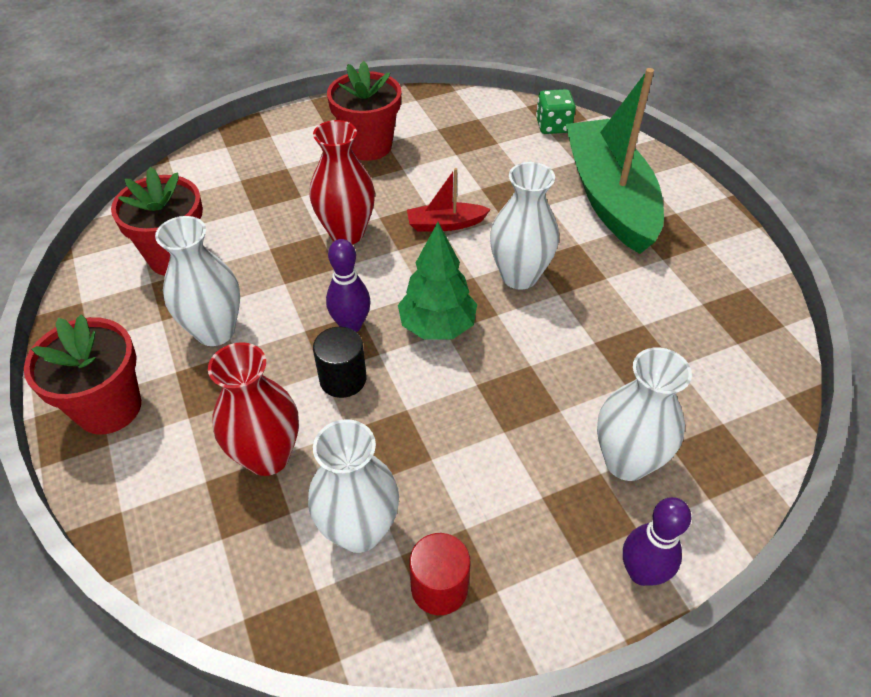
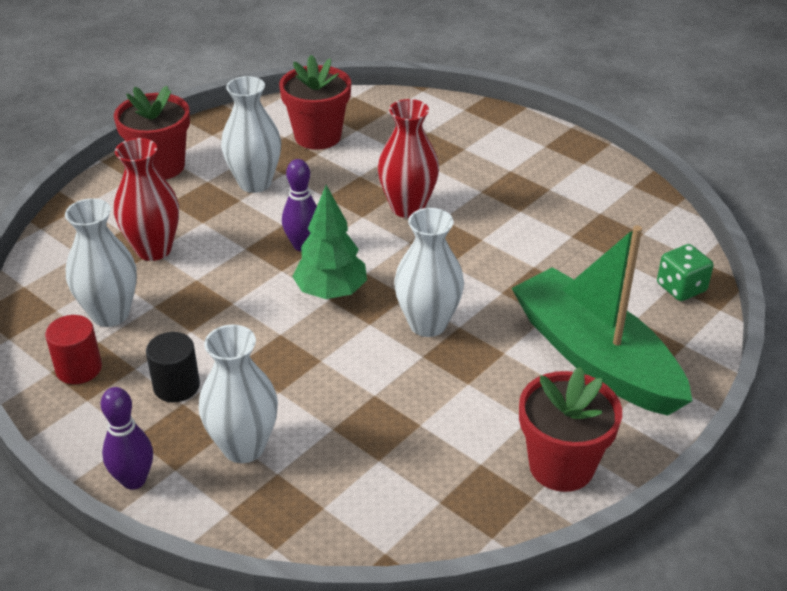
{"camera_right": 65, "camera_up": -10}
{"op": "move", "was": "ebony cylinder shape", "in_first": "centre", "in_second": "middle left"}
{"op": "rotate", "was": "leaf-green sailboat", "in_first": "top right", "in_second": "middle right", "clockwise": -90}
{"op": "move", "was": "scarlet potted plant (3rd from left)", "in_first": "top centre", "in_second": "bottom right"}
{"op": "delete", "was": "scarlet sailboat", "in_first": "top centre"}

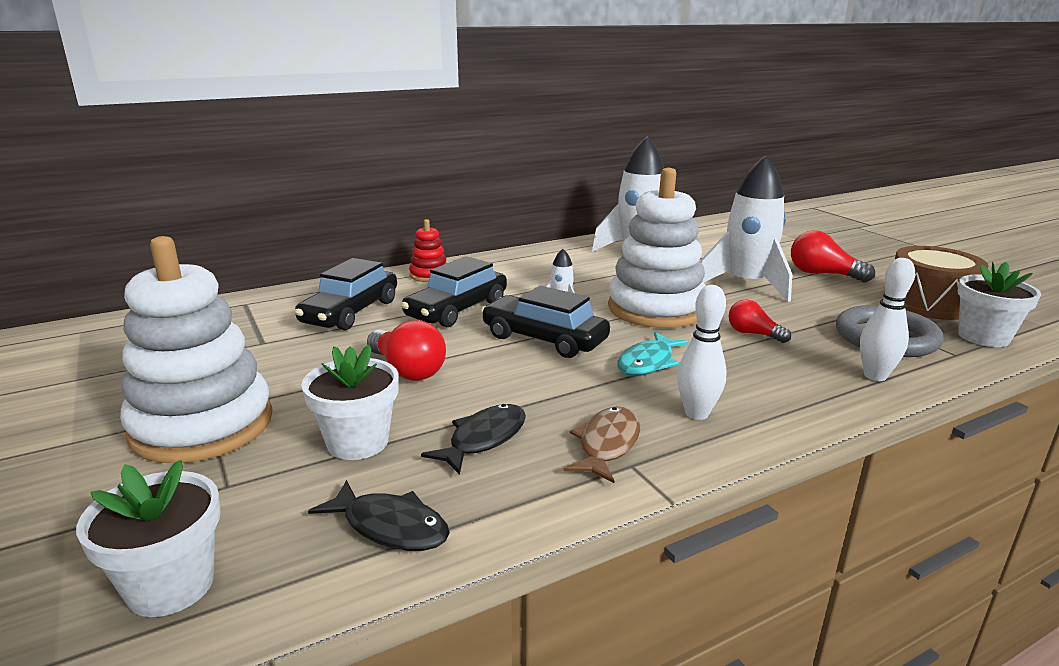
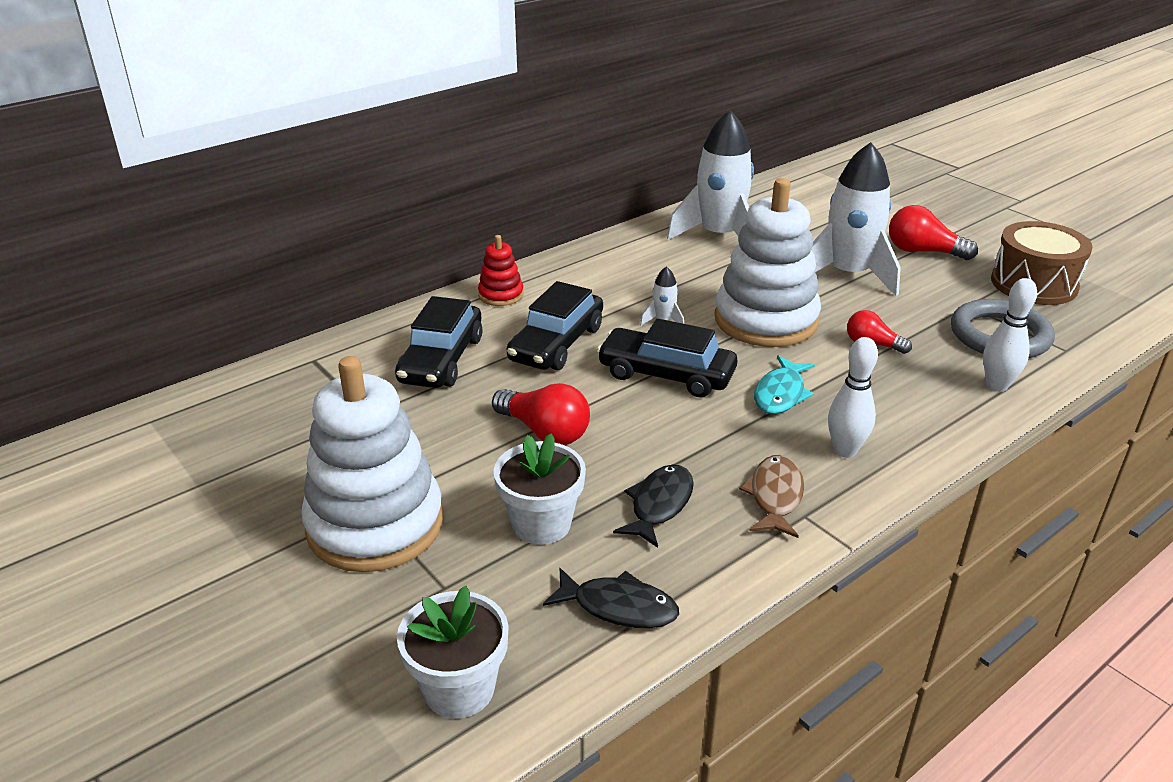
{"camera_right": -10, "camera_up": 10}
{"op": "delete", "was": "pure white potted plant (3rd from left)", "in_first": "middle right"}

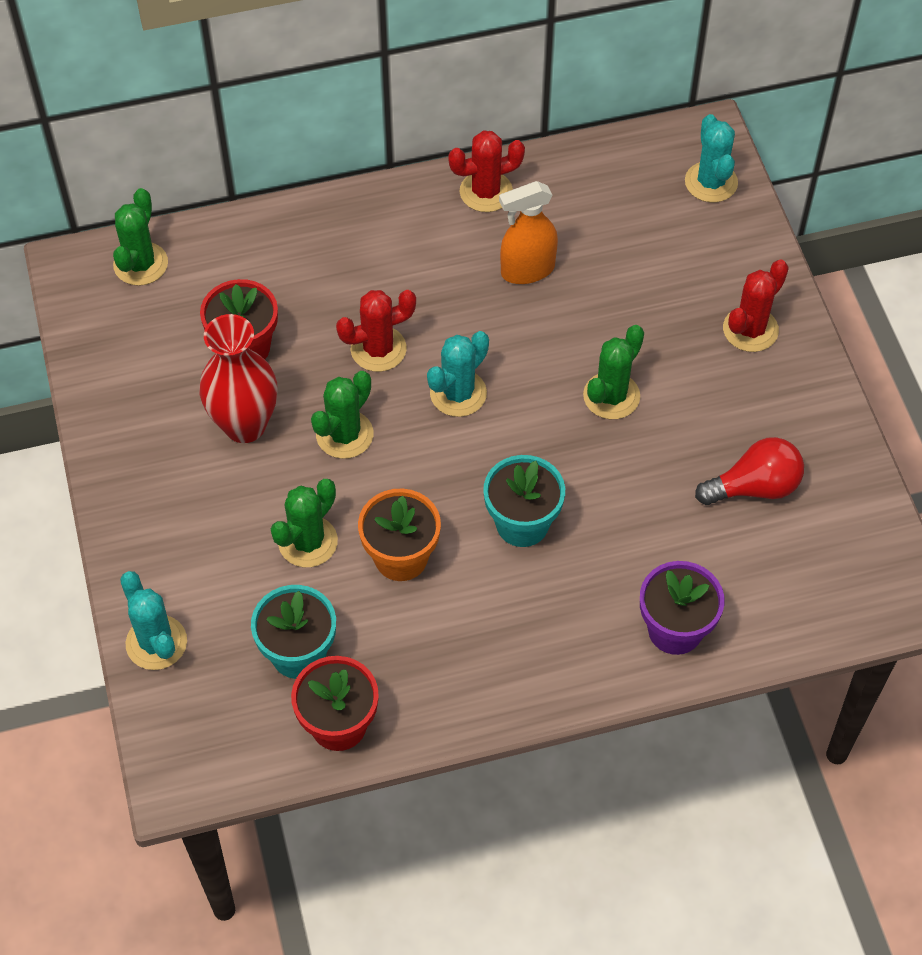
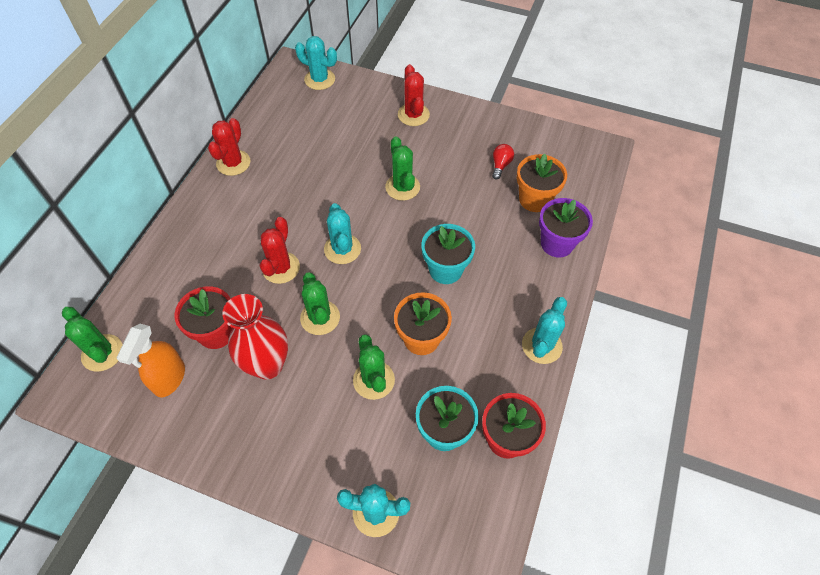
{"camera_right": -55, "camera_up": 0}
{"op": "move", "was": "orange spray cleaner", "in_first": "top centre", "in_second": "middle left"}
{"op": "resize", "was": "scarlet light bulb", "in_first": "middle right", "in_second": "top centre", "ratio": 0.59}
{"op": "insert", "now": "orange potted plant (2nd from left)", "in_second": "top centre"}
{"op": "insert", "now": "turquoise prickly plant (4th from left)", "in_second": "centre"}

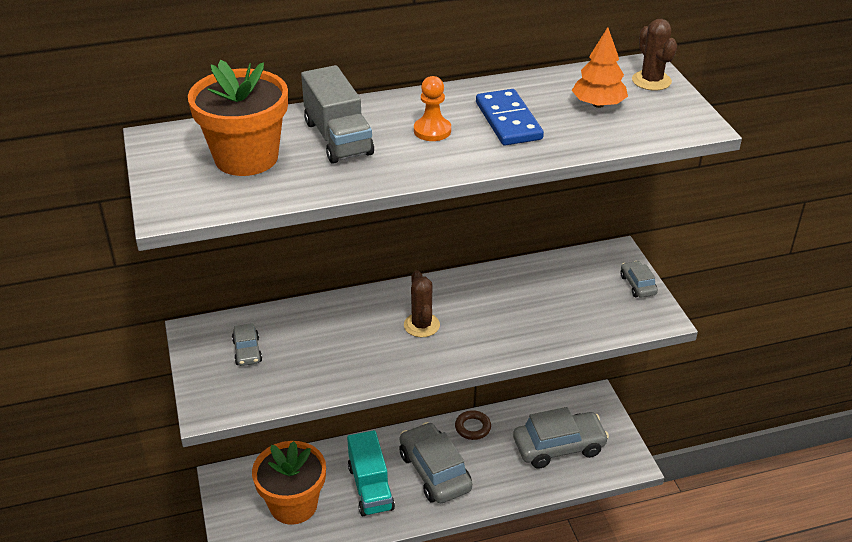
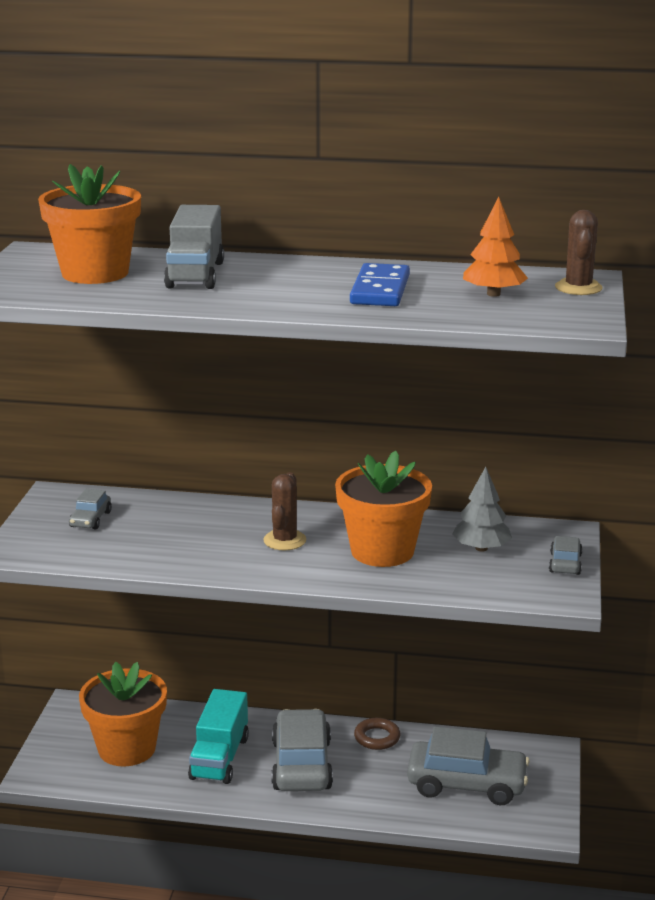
{"camera_right": 25, "camera_up": -15}
{"op": "insert", "now": "orange potted plant (3rd from left)", "in_second": "centre"}
{"op": "insert", "now": "ash-grey tree", "in_second": "middle right"}
{"op": "delete", "was": "orange game pawn", "in_first": "top centre"}

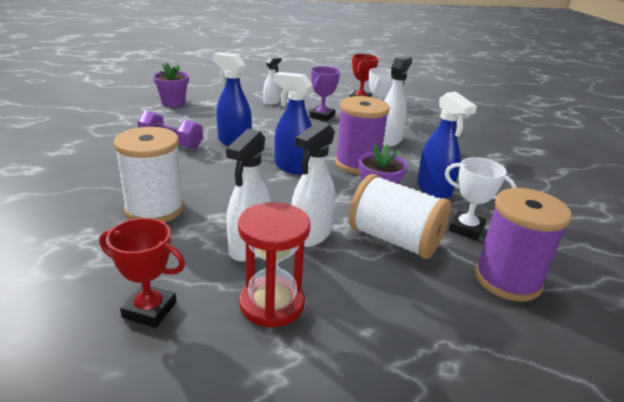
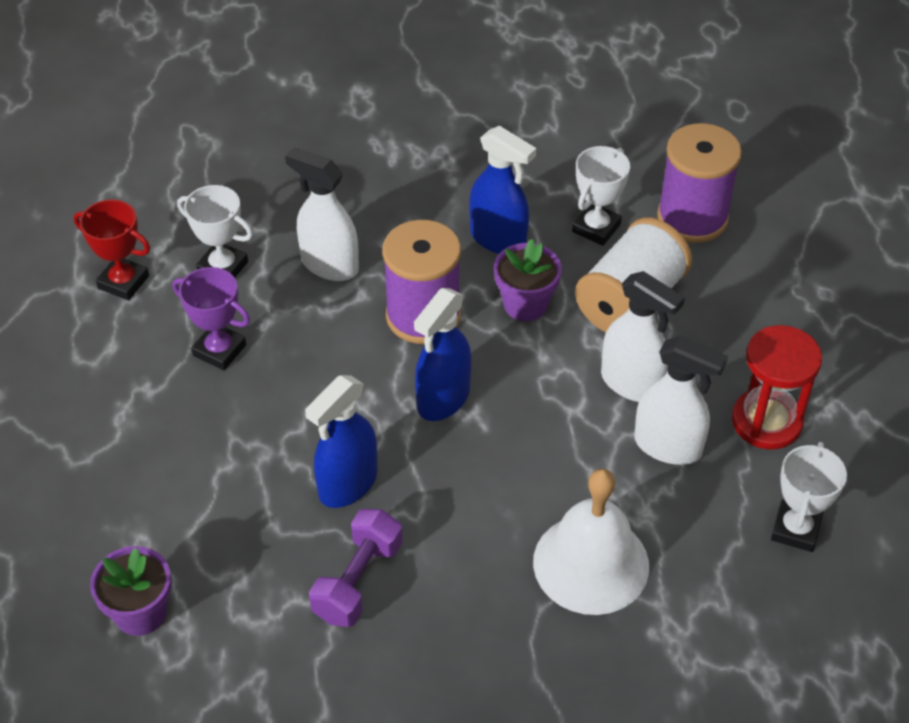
{"camera_right": -85, "camera_up": 20}
{"op": "rotate", "was": "blue spray cleaner (3rd from left)", "in_first": "middle right", "in_second": "top centre", "clockwise": 60}
{"op": "replace", "was": "pure white spool (1st from left)", "now": "pure white hand bell", "in_first": "middle left", "in_second": "bottom centre"}
{"op": "recolor", "was": "scarlet prize cup (1st from left)", "now": "pure white prize cup (3rd from left)", "in_first": "bottom left", "in_second": "bottom right"}
{"op": "delete", "was": "pure white spray cleaner (2nd from left)", "in_first": "top centre"}

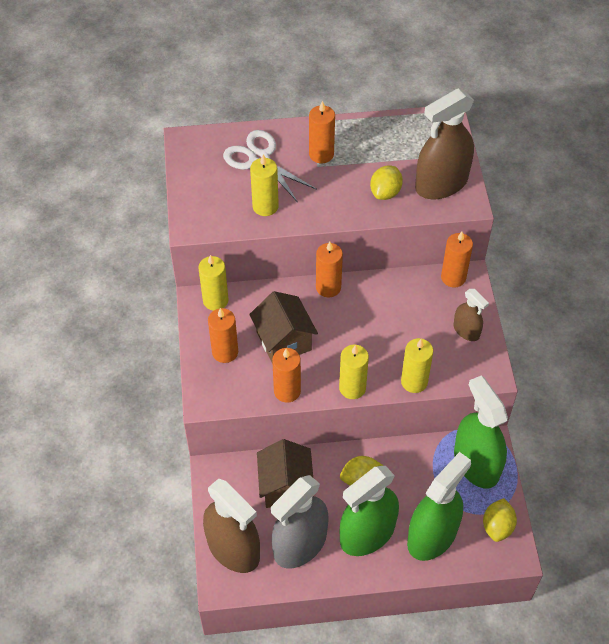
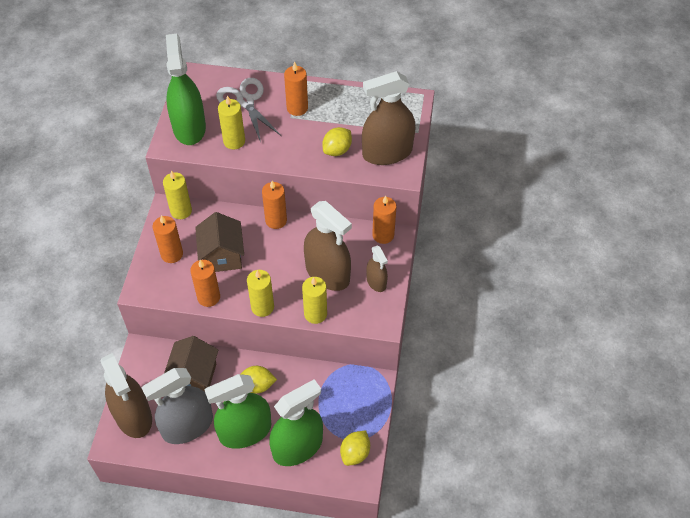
{"camera_right": 15, "camera_up": 0}
{"op": "move", "was": "leaf-green spray cleaner (3rd from left in the first image)", "now": "leaf-green spray cleaner (1st from left)", "in_first": "bottom right", "in_second": "top left"}
{"op": "insert", "now": "russet spray cleaner (2nd from left)", "in_second": "centre"}

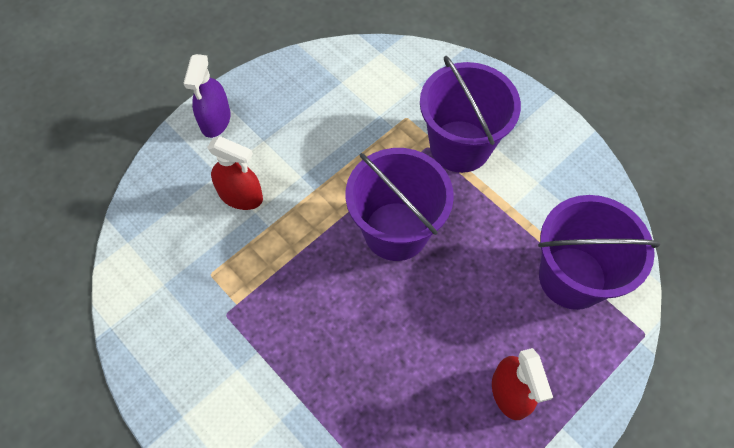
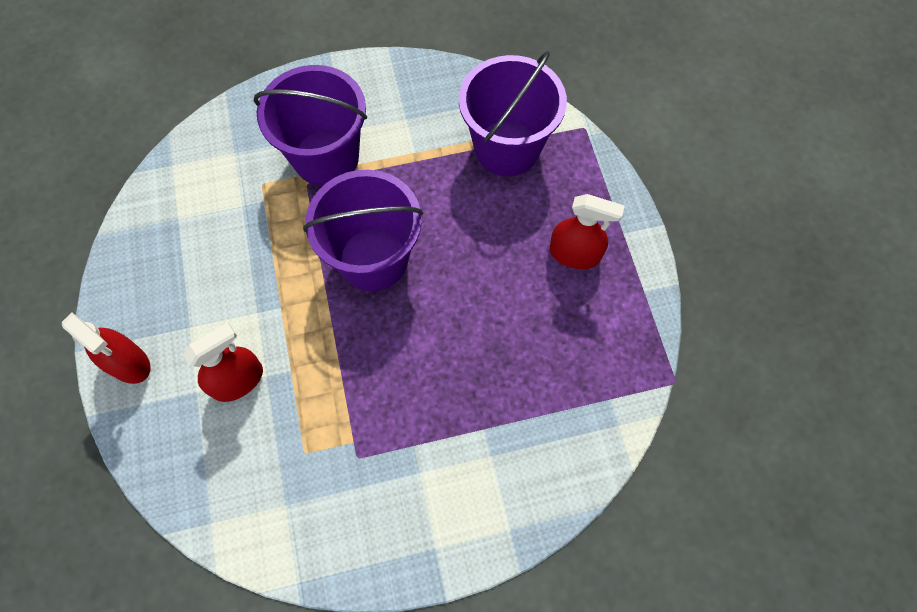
{"camera_right": -60, "camera_up": 5}
{"op": "recolor", "was": "purple spray cleaner", "now": "scarlet spray cleaner (1st from left)", "in_first": "top left", "in_second": "middle left"}

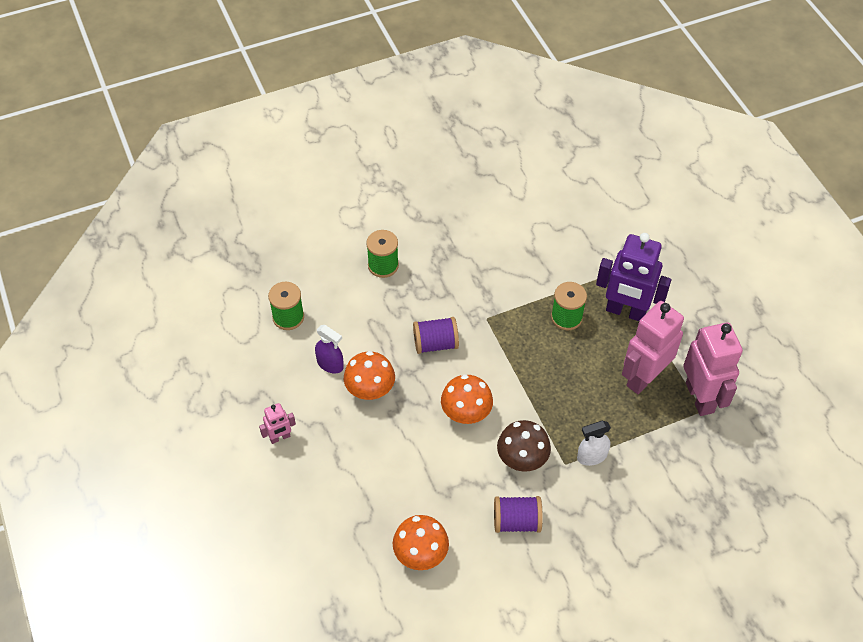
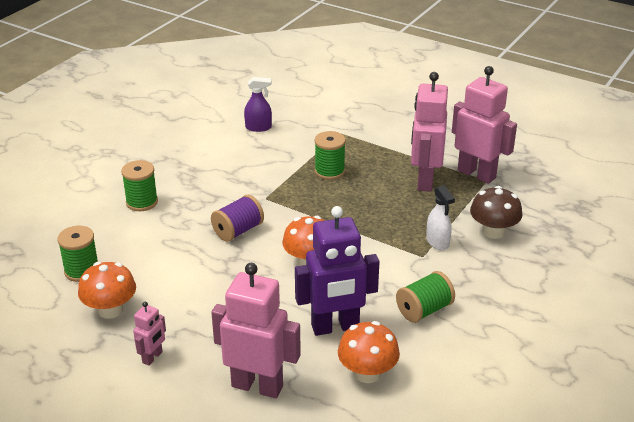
{"camera_right": -35, "camera_up": -20}
{"op": "move", "was": "orange mushroom (1st from left)", "in_first": "centre", "in_second": "bottom left"}
{"op": "insert", "now": "rosy robot figure (2nd from left)", "in_second": "bottom centre"}
{"op": "move", "was": "purple spray cleaner", "in_first": "centre", "in_second": "top centre"}
{"op": "move", "was": "purple robot figure", "in_first": "middle right", "in_second": "centre"}
{"op": "recolor", "was": "purple spool (2nd from left)", "now": "leaf-green spool (4th from left)", "in_first": "bottom centre", "in_second": "bottom right"}
{"op": "rotate", "was": "pure white spray cleaner", "in_first": "bottom right", "in_second": "middle right", "clockwise": -60}
{"op": "move", "was": "russet mushroom", "in_first": "bottom centre", "in_second": "middle right"}

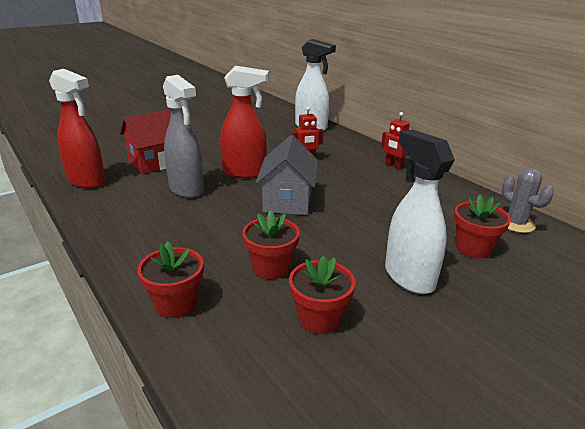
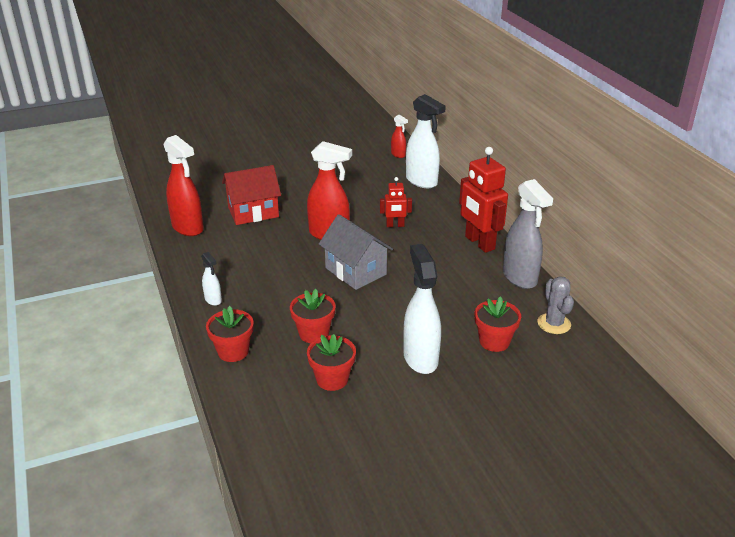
{"camera_right": 15, "camera_up": 5}
{"op": "insert", "now": "pure white spray cleaner (1st from left)", "in_second": "middle left"}
{"op": "rotate", "was": "ash-grey toy house", "in_first": "centre", "in_second": "centre", "clockwise": -60}
{"op": "insert", "now": "scarlet spray cleaner (3rd from left)", "in_second": "top centre"}
{"op": "resize", "was": "scarlet robot figure (2nd from left)", "in_first": "top right", "in_second": "centre", "ratio": 1.88}
{"op": "move", "was": "ash-grey spray cleaner", "in_first": "top left", "in_second": "middle right"}

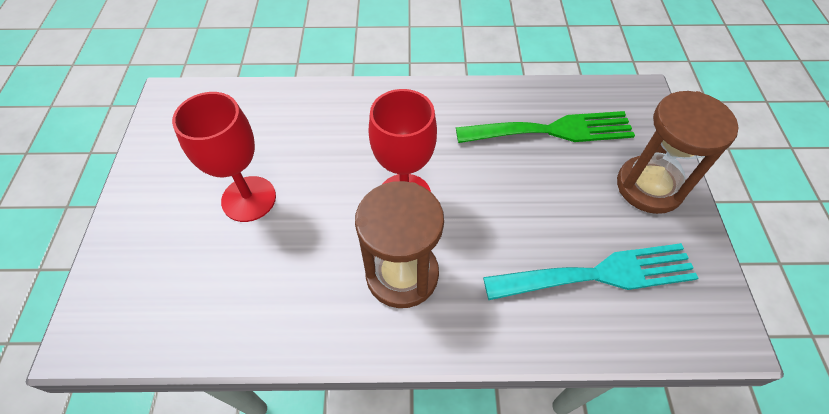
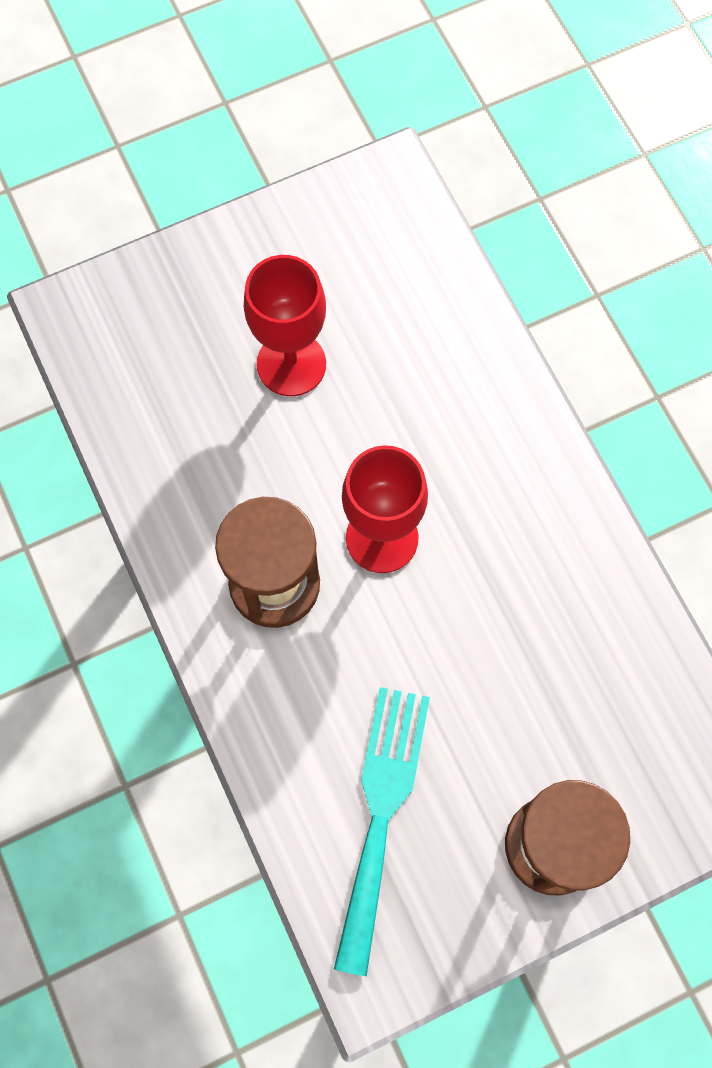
{"camera_right": 65, "camera_up": 15}
{"op": "rotate", "was": "turquoise fork", "in_first": "middle right", "in_second": "bottom centre", "clockwise": -135}
{"op": "delete", "was": "leaf-green fork", "in_first": "top centre"}

